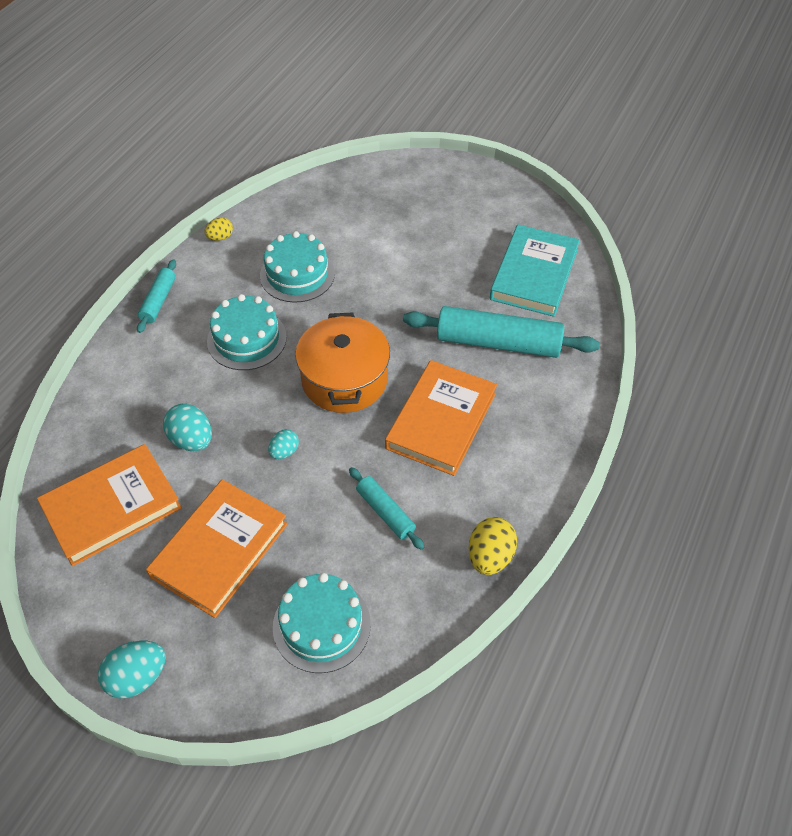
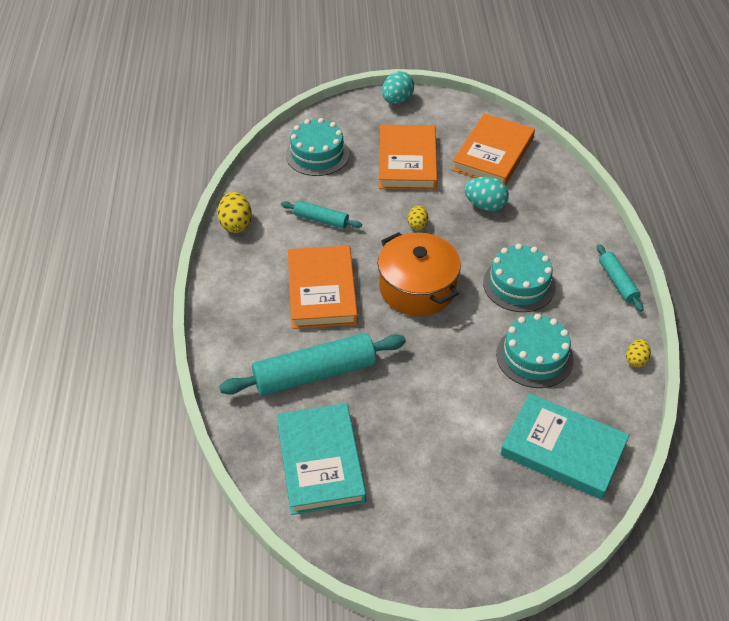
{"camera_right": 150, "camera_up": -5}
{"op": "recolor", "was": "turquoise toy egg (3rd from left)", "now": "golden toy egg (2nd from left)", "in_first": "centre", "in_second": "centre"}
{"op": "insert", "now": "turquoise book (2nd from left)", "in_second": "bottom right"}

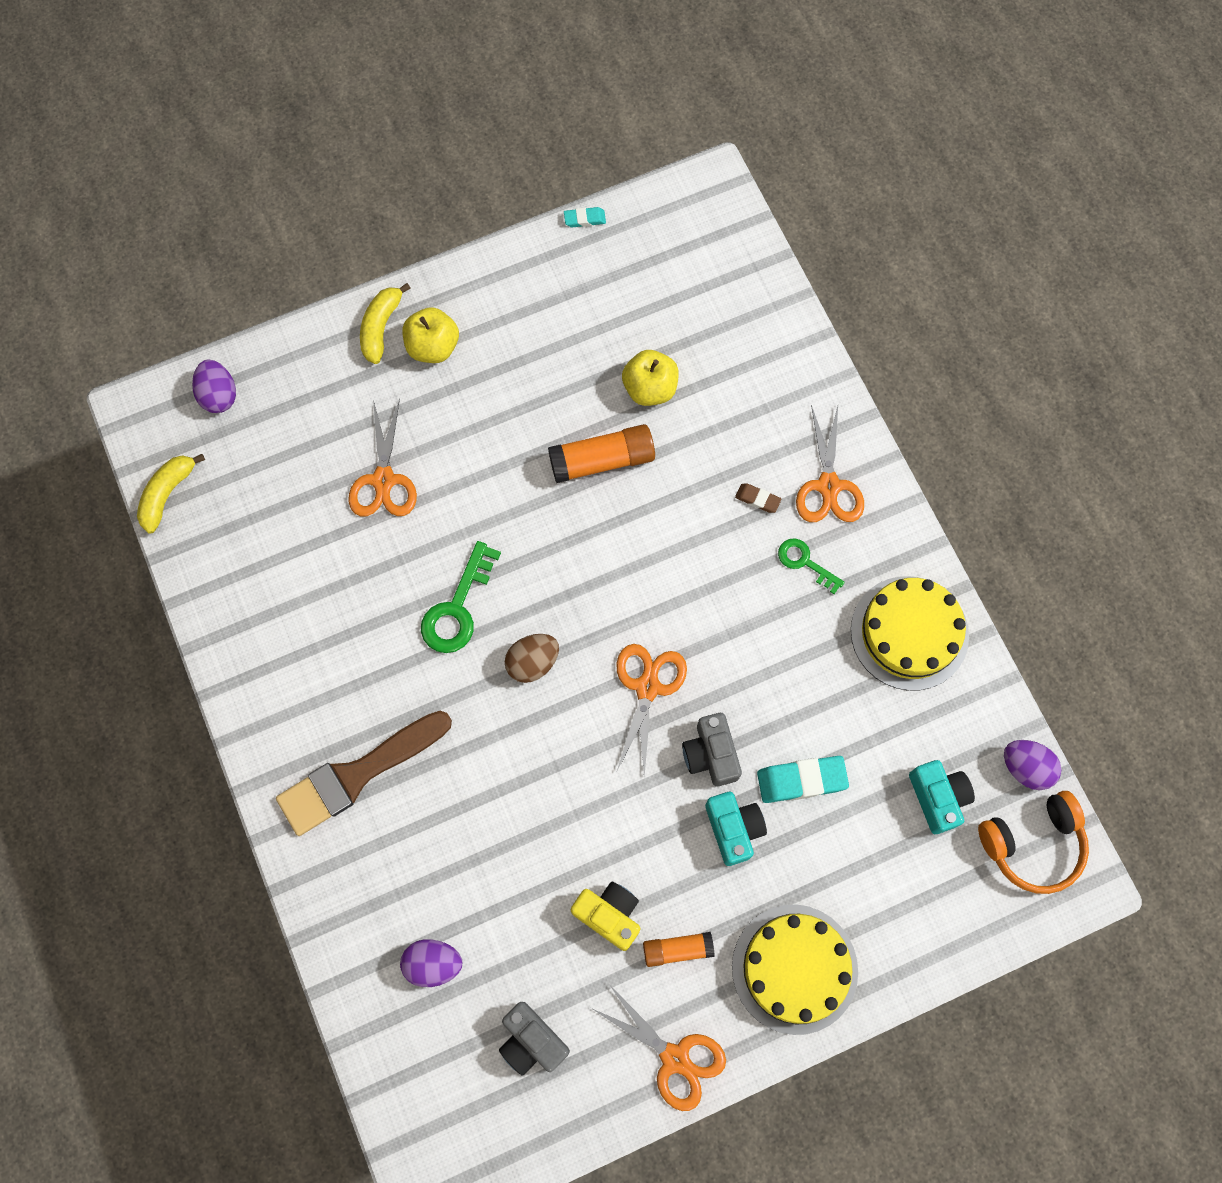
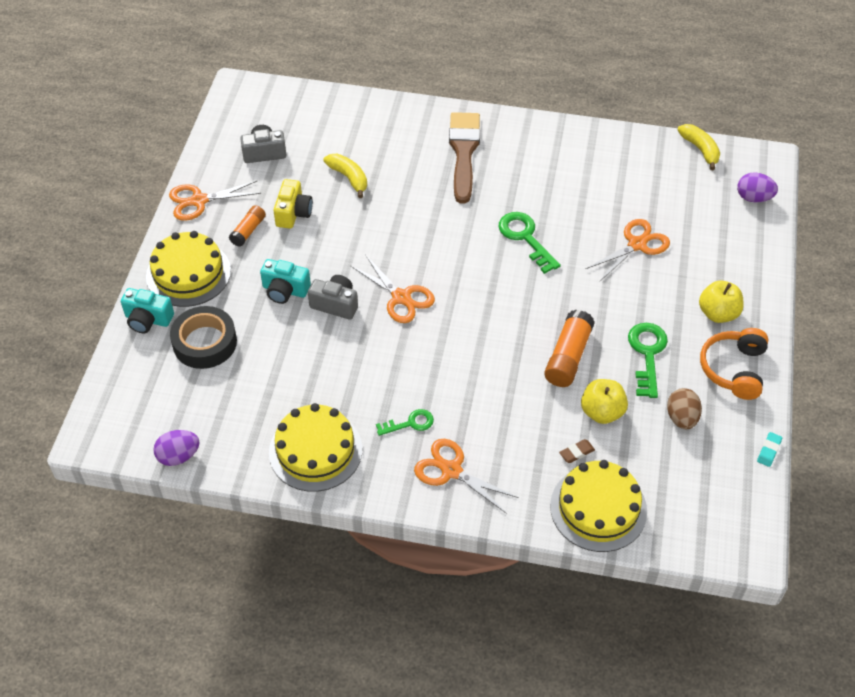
{"camera_right": 125, "camera_up": -20}
{"op": "move", "was": "turquoise camera (2nd from left in the first image)", "now": "turquoise camera (1st from left)", "in_first": "bottom right", "in_second": "middle left"}
{"op": "insert", "now": "ebony roll of tape", "in_second": "middle left"}
{"op": "rotate", "was": "golden camera", "in_first": "bottom centre", "in_second": "top centre", "clockwise": -60}
{"op": "move", "was": "golden banana (2nd from left in the first image)", "now": "golden banana (1st from left)", "in_first": "top left", "in_second": "top centre"}
{"op": "insert", "now": "golden cake (3rd from left)", "in_second": "bottom right"}
{"op": "move", "was": "russet gum eraser", "in_first": "centre", "in_second": "middle right"}
{"op": "rotate", "was": "orange shears (1st from left in the first image)", "in_first": "middle left", "in_second": "middle right", "clockwise": 105}
{"op": "insert", "now": "leaf-green door key (3rd from left)", "in_second": "middle right"}
{"op": "move", "was": "russet toy egg", "in_first": "centre", "in_second": "middle right"}
{"op": "move", "was": "orange headphones", "in_first": "bottom right", "in_second": "middle right"}
{"op": "delete", "was": "purple toy egg (2nd from left)", "in_first": "bottom centre"}
{"op": "delete", "was": "turquoise gum eraser (2nd from left)", "in_first": "centre"}

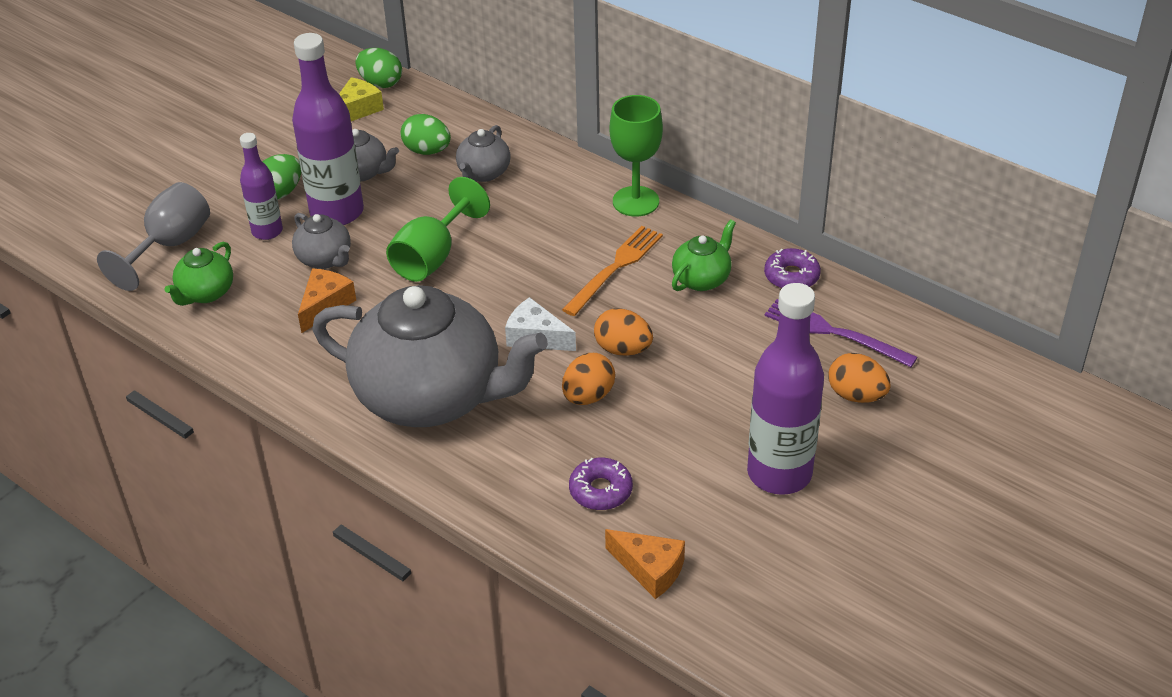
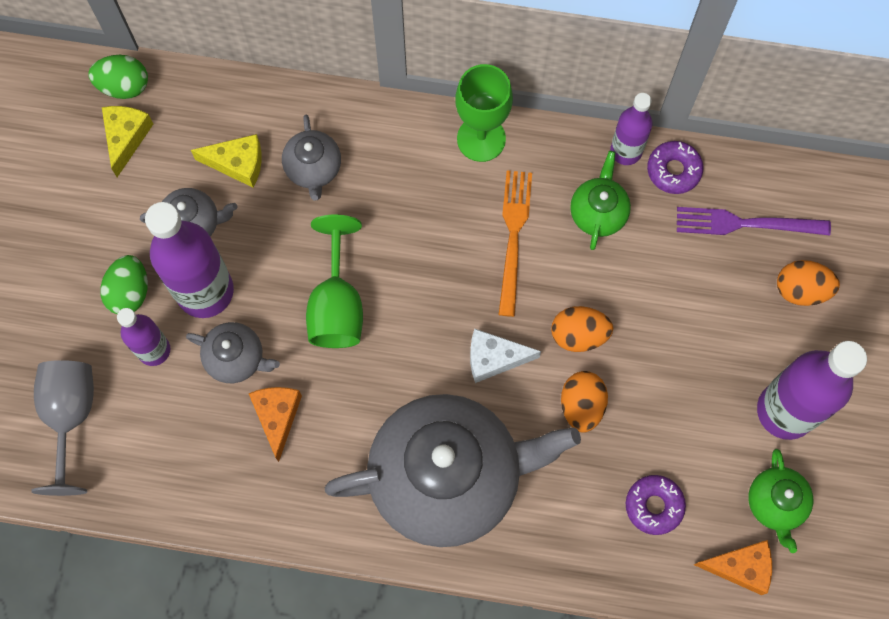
{"camera_right": -30, "camera_up": 30}
{"op": "replace", "was": "leaf-green toy egg (3rd from left)", "now": "golden cheese wedge (2nd from left)", "in_first": "top centre", "in_second": "top left"}
{"op": "insert", "now": "purple drink bottle (3rd from left)", "in_second": "top right"}
{"op": "move", "was": "leaf-green china teapot (1st from left in the first image)", "now": "leaf-green china teapot (2nd from left)", "in_first": "middle left", "in_second": "bottom right"}

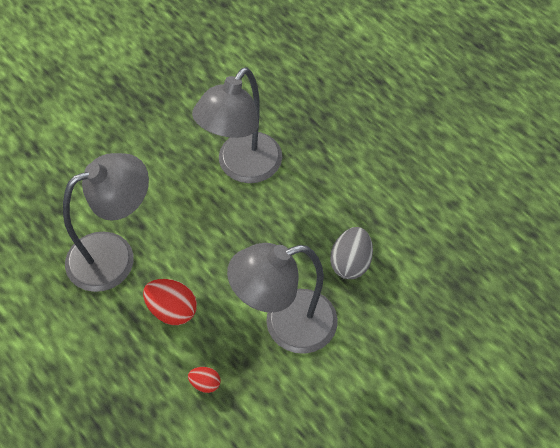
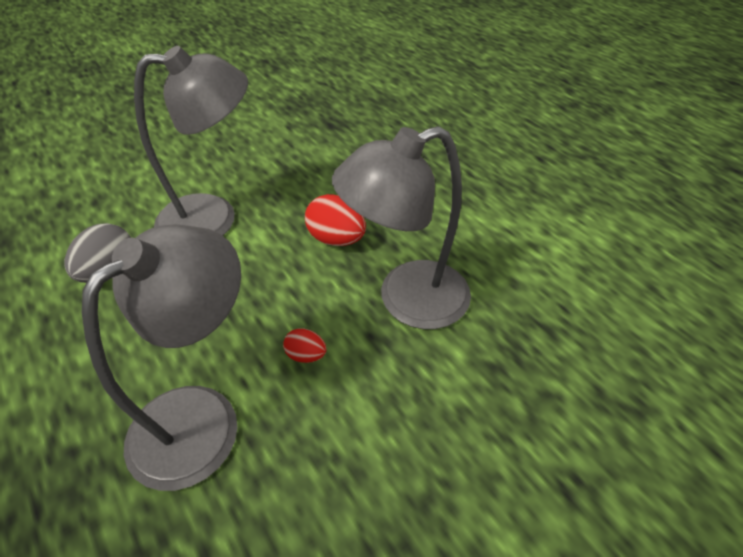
{"camera_right": -175, "camera_up": -10}
{"op": "move", "was": "scarlet toy egg (2nd from left in the first image)", "now": "scarlet toy egg (1st from left)", "in_first": "bottom centre", "in_second": "centre"}

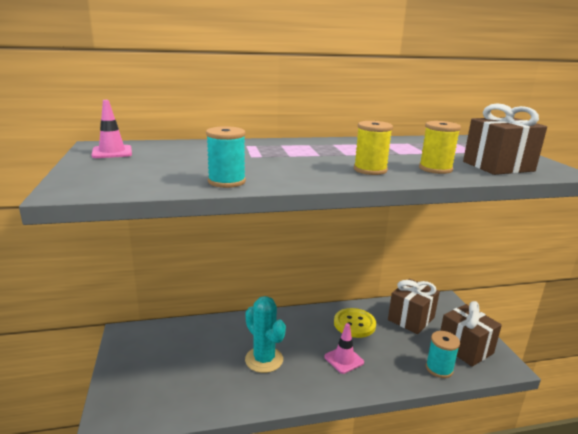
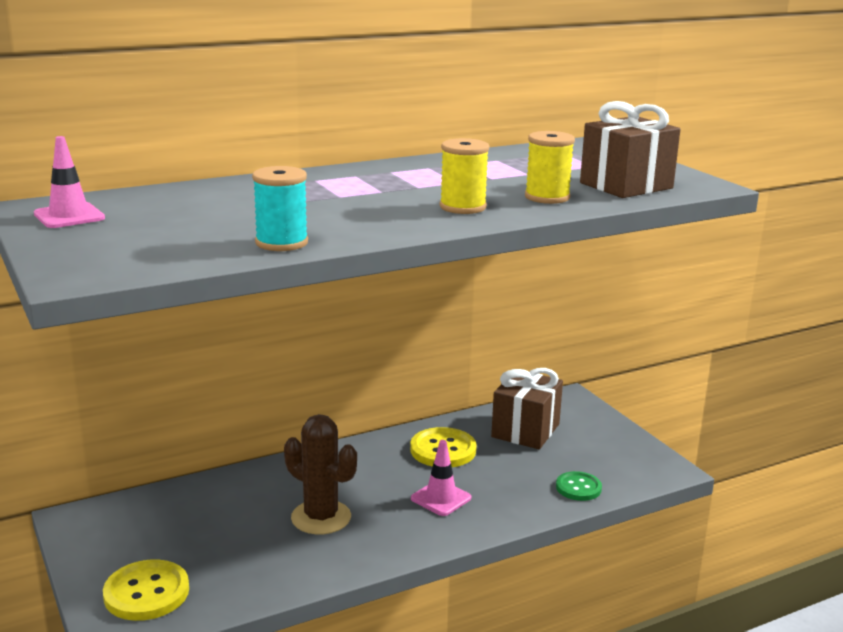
{"camera_right": -15, "camera_up": 0}
{"op": "insert", "now": "golden button (1st from left)", "in_second": "bottom left"}
{"op": "recolor", "was": "turquoise prickly plant", "now": "russet prickly plant", "in_first": "bottom centre", "in_second": "bottom centre"}
{"op": "replace", "was": "turquoise spool (2nd from left)", "now": "leaf-green button", "in_first": "bottom right", "in_second": "bottom right"}
{"op": "delete", "was": "russet present (2nd from left)", "in_first": "bottom right"}

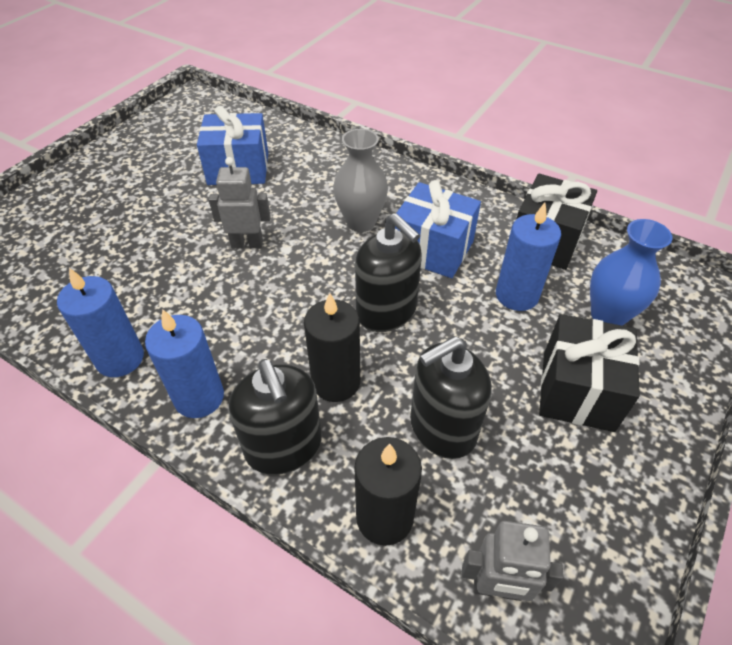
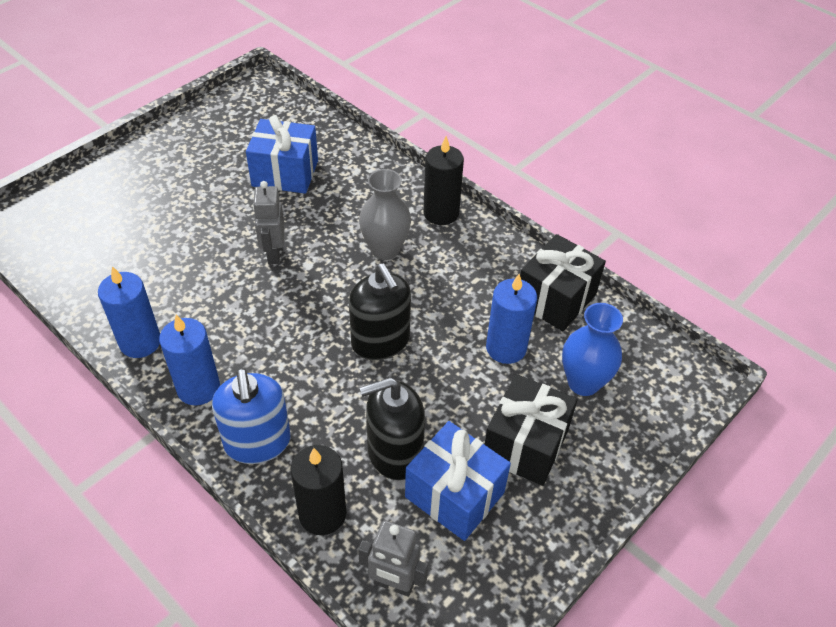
{"camera_right": 10, "camera_up": 0}
{"op": "recolor", "was": "ebony soap pump (1st from left)", "now": "blue soap pump", "in_first": "centre", "in_second": "middle left"}
{"op": "rotate", "was": "ash-grey robot figure (1st from left)", "in_first": "top left", "in_second": "middle left", "clockwise": -105}
{"op": "move", "was": "blue present (2nd from left)", "in_first": "centre", "in_second": "bottom centre"}
{"op": "move", "was": "ebony wax candle (1st from left in the first image)", "now": "ebony wax candle (2nd from left)", "in_first": "centre", "in_second": "top centre"}

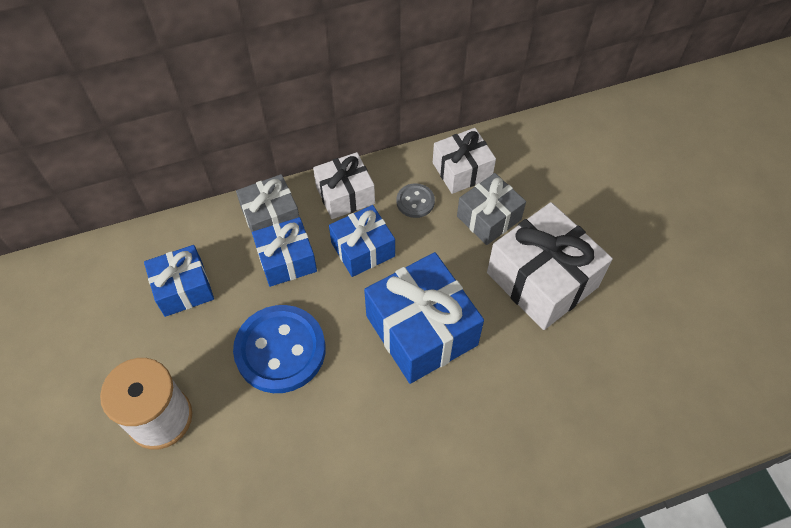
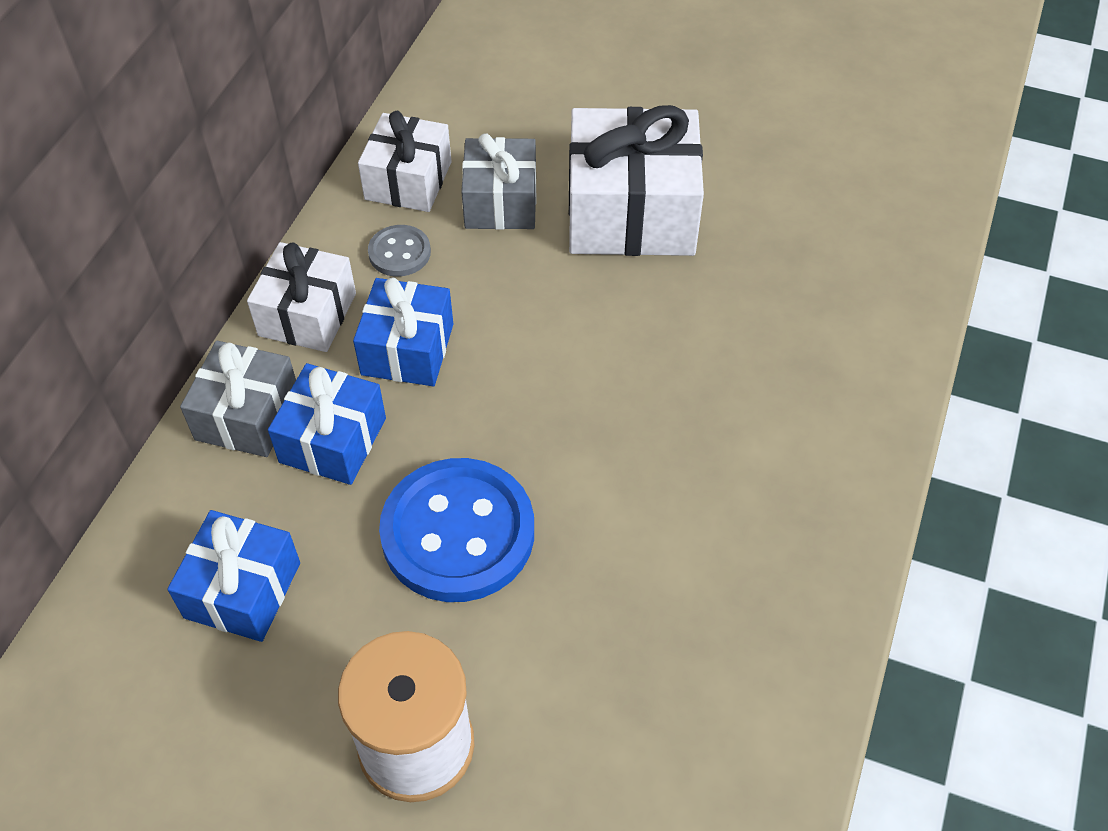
{"camera_right": -50, "camera_up": -5}
{"op": "delete", "was": "blue present (4th from left)", "in_first": "centre"}

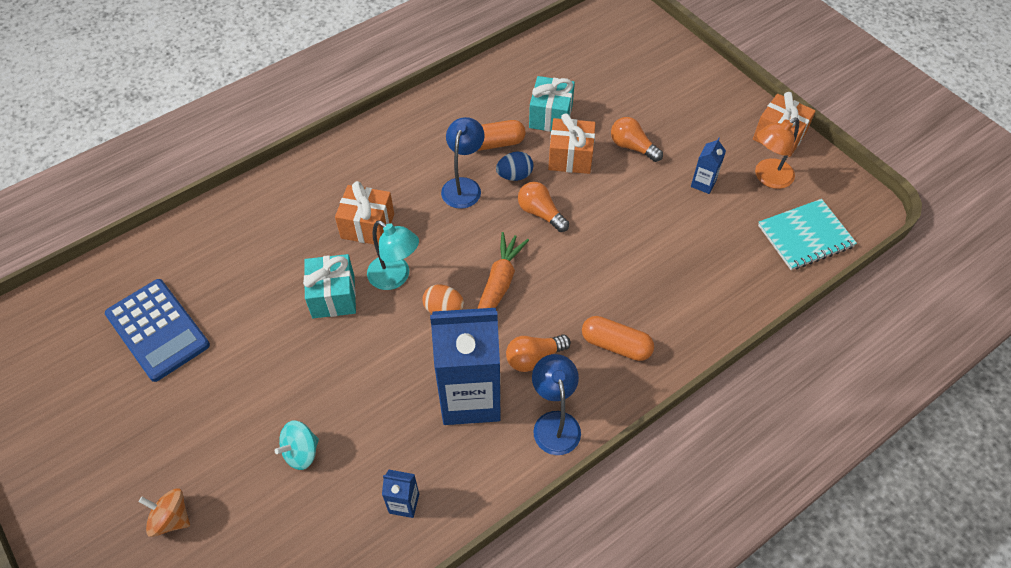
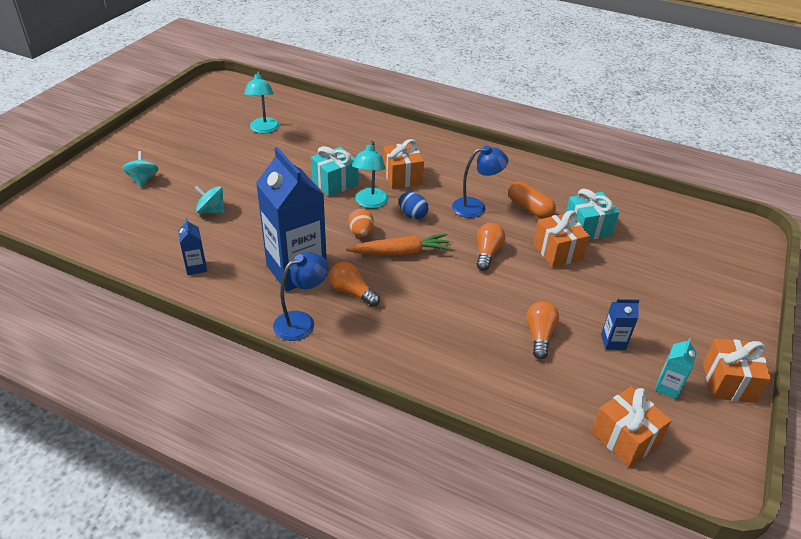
{"camera_right": 60, "camera_up": -15}
{"op": "recolor", "was": "orange spinning top", "now": "turquoise spinning top (1st from left)", "in_first": "bottom left", "in_second": "top left"}
{"op": "replace", "was": "blue adding machine", "now": "turquoise lamp (1st from left)", "in_first": "middle left", "in_second": "top left"}
{"op": "move", "was": "blue toy egg", "in_first": "top centre", "in_second": "centre"}
{"op": "move", "was": "orange light bulb (3rd from left)", "in_first": "top centre", "in_second": "middle right"}
{"op": "replace", "was": "turquoise notepad", "now": "orange present (3rd from left)", "in_first": "middle right", "in_second": "bottom right"}
{"op": "replace", "was": "orange lamp", "now": "turquoise carton", "in_first": "top right", "in_second": "bottom right"}
{"op": "delete", "was": "orange capsule (2nd from left)", "in_first": "centre"}

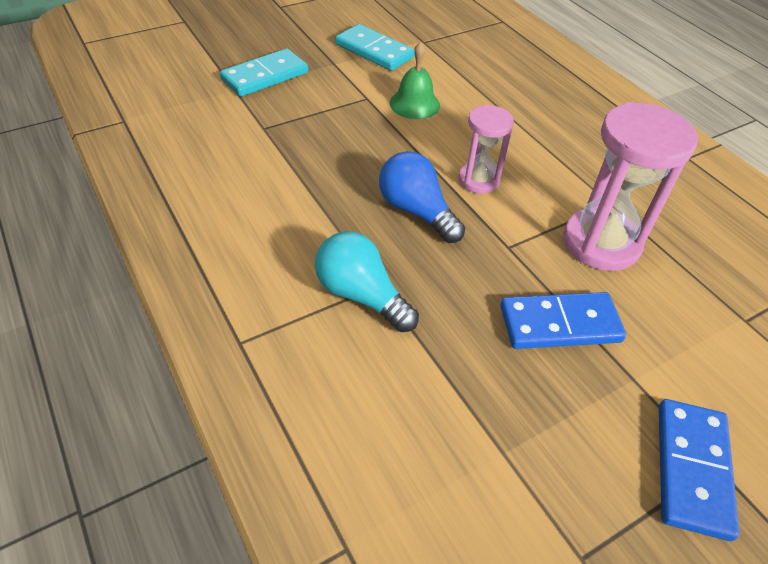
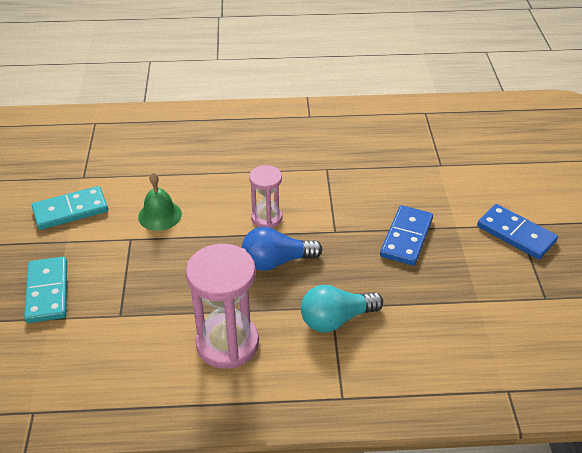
{"camera_right": -60, "camera_up": -5}
{"op": "move", "was": "rosy sand timer (2nd from left in the first image)", "now": "rosy sand timer (1st from left)", "in_first": "top right", "in_second": "bottom centre"}

